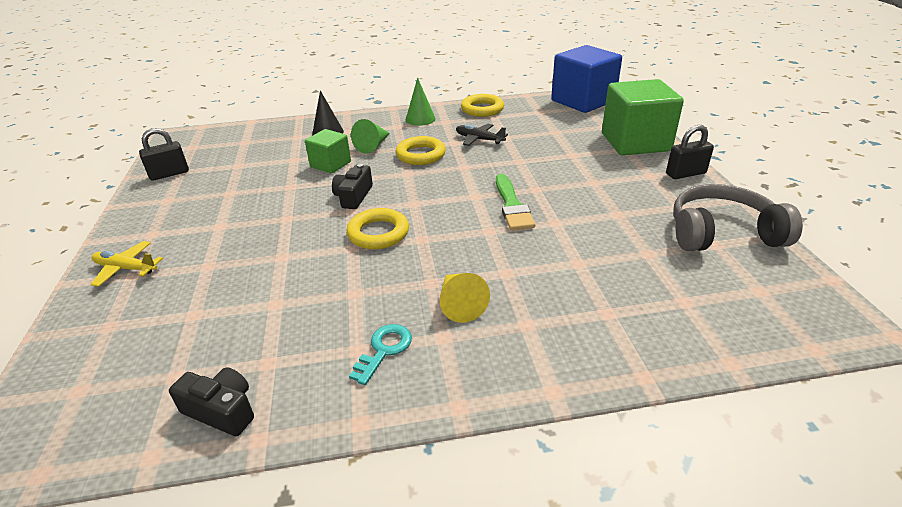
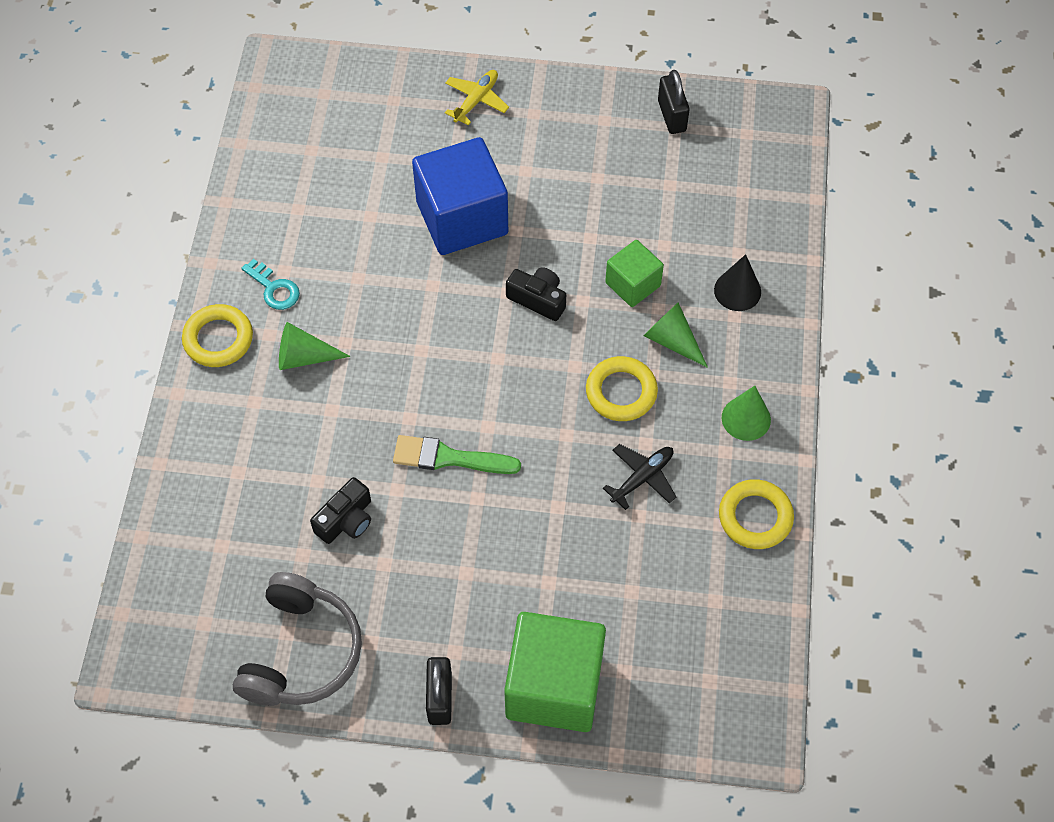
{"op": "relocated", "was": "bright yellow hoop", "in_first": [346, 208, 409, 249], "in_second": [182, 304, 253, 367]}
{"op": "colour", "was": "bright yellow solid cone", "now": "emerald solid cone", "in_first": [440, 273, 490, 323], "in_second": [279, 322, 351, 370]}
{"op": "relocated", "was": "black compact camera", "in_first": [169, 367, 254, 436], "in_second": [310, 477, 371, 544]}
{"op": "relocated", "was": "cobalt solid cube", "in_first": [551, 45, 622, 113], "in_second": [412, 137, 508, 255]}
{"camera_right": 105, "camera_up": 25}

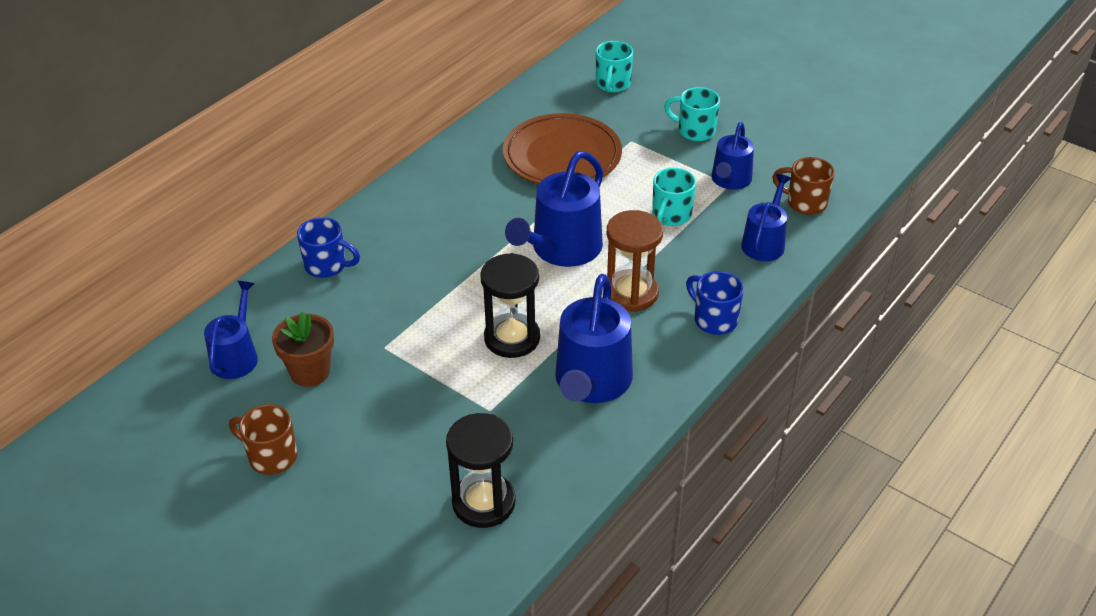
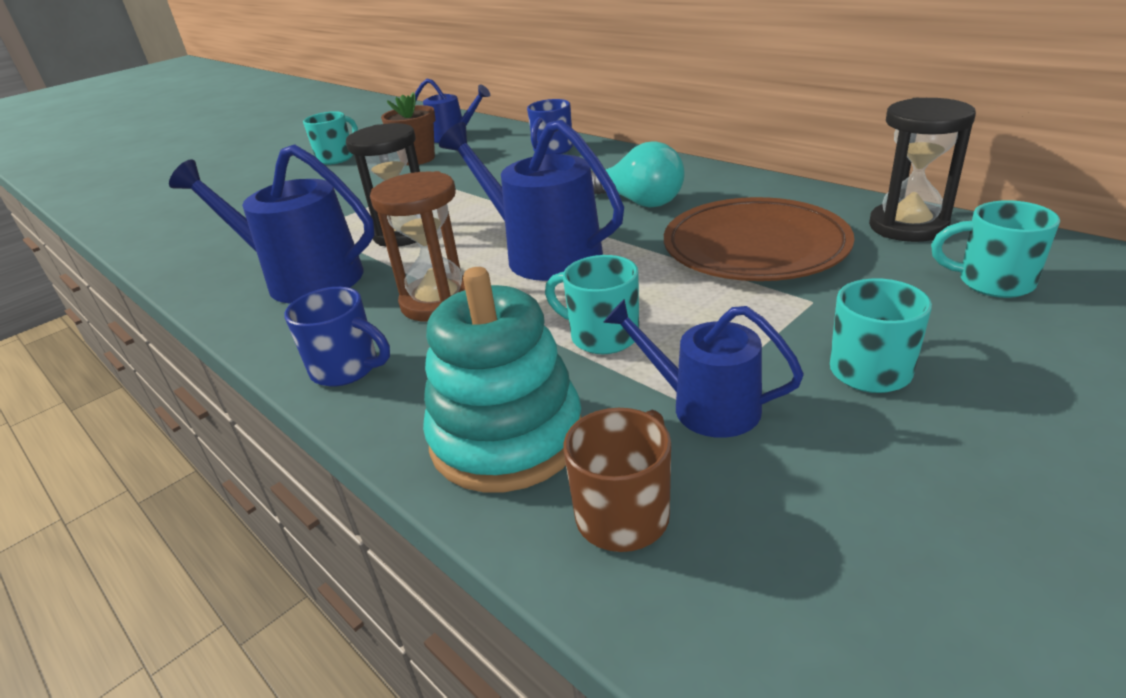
{"op": "spun", "was": "cobalt tea mug", "in_first": [686, 271, 744, 335], "in_second": [284, 287, 390, 387], "clockwise": 60}
{"op": "colour", "was": "russet tea mug", "now": "aqua tea mug", "in_first": [229, 404, 297, 475], "in_second": [303, 111, 358, 165]}
{"op": "exchanged", "was": "cobalt watering pot", "now": "aqua stacking toy", "in_first": [741, 174, 791, 261], "in_second": [423, 267, 582, 492]}
{"op": "appeared", "now": "aqua lightbulb", "in_second": [591, 141, 685, 208]}
{"op": "relocated", "was": "black sandglass", "in_first": [446, 413, 516, 528], "in_second": [869, 98, 976, 242]}
{"camera_right": 100, "camera_up": -10}

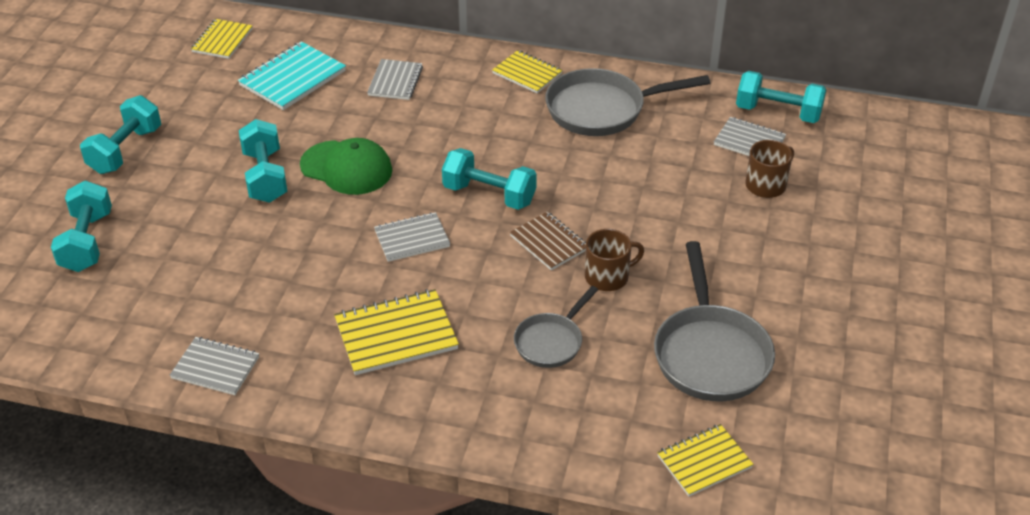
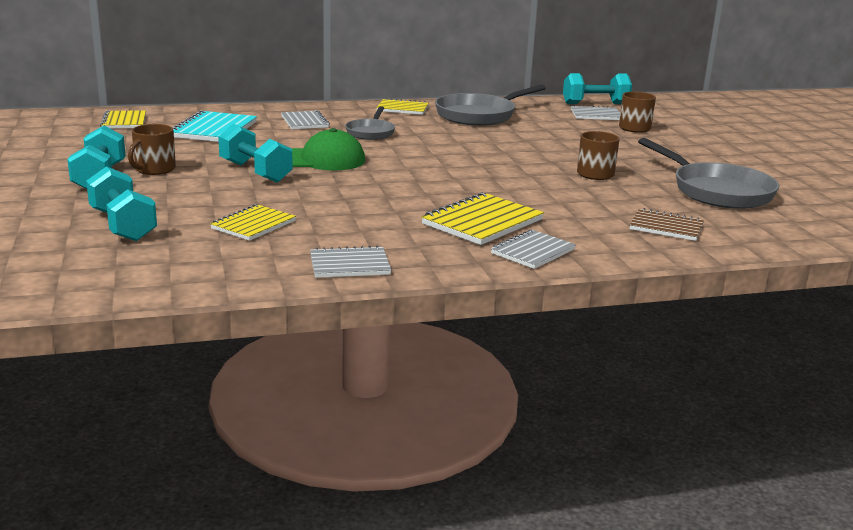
{"op": "appeared", "now": "russet tea mug", "in_second": [128, 124, 176, 175]}
{"op": "relocated", "was": "bright yellow exercise book", "in_first": [657, 424, 754, 497], "in_second": [210, 204, 296, 241]}
{"op": "relocated", "was": "ash-grey skillet", "in_first": [514, 286, 598, 368], "in_second": [345, 106, 395, 140]}
{"op": "relocated", "was": "ash-grey exercise book", "in_first": [374, 212, 450, 262], "in_second": [491, 229, 576, 269]}
{"op": "relocated", "was": "russet exercise book", "in_first": [510, 212, 586, 270], "in_second": [629, 208, 704, 241]}
{"op": "missing", "was": "aqua dumbbell", "in_first": [442, 148, 537, 210]}
{"camera_right": -30, "camera_up": -20}

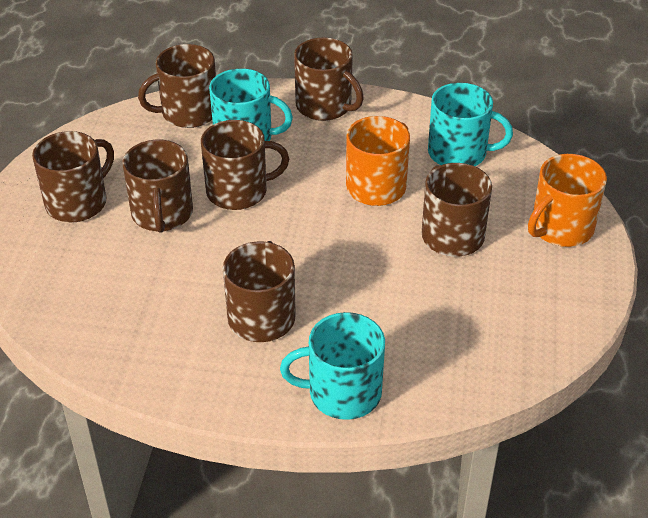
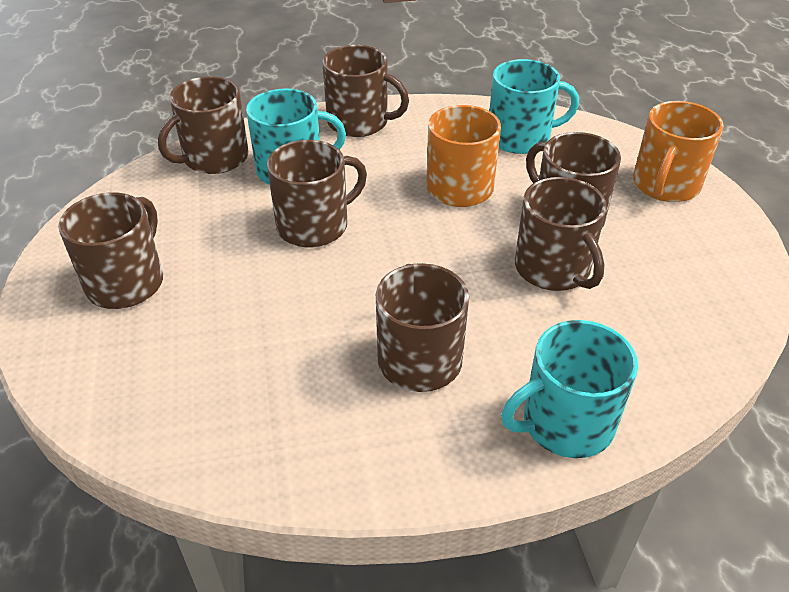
{"op": "relocated", "was": "russet tea mug", "in_first": [122, 140, 193, 233], "in_second": [515, 177, 607, 291]}
{"camera_right": -20, "camera_up": 0}

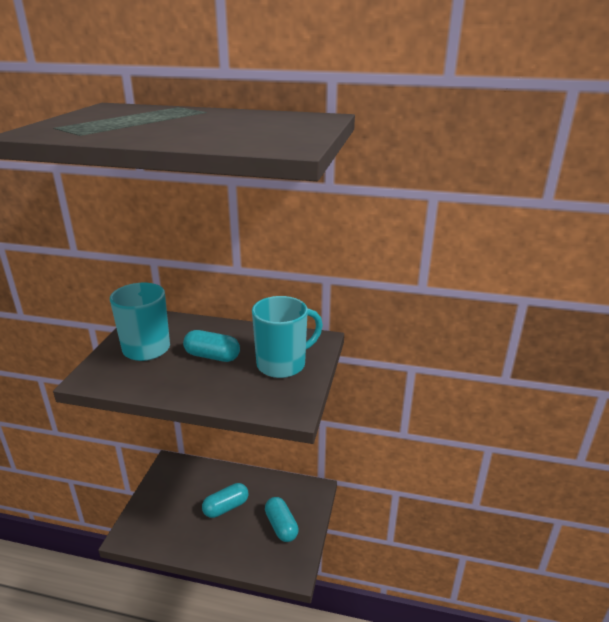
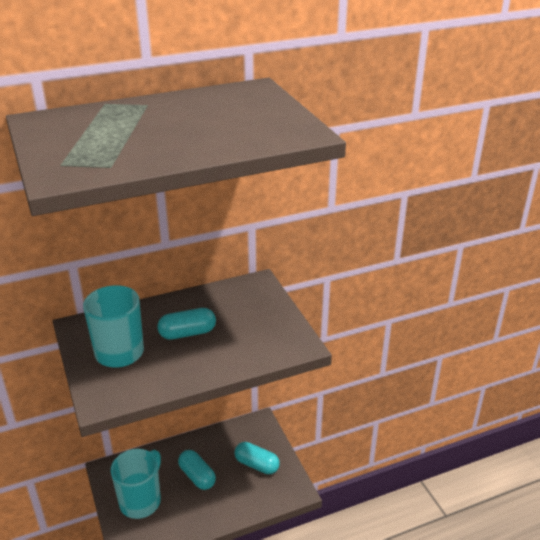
{"op": "relocated", "was": "aqua tea mug", "in_first": [252, 296, 323, 378], "in_second": [111, 449, 161, 519]}
{"op": "spun", "was": "aqua pill", "in_first": [202, 483, 248, 518], "in_second": [178, 450, 216, 490], "clockwise": -60}
{"camera_right": -35, "camera_up": 5}

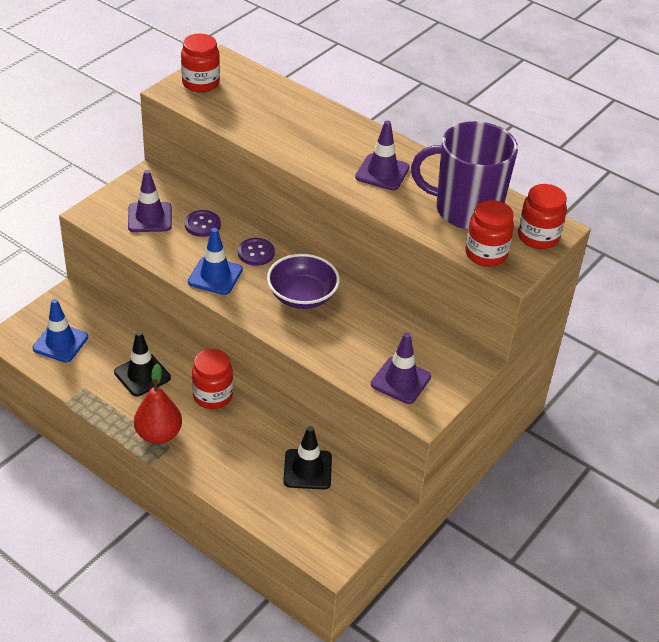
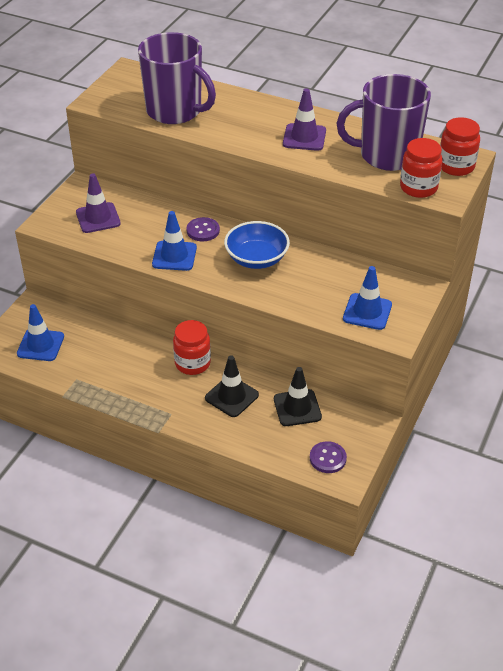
{"op": "appeared", "now": "violet tea mug", "in_second": [138, 32, 216, 124]}
{"op": "relocated", "was": "black road cone", "in_first": [114, 331, 171, 396], "in_second": [205, 355, 259, 417]}
{"op": "colour", "was": "violet bowl", "now": "cobalt bowl", "in_first": [267, 254, 340, 309], "in_second": [224, 221, 290, 269]}
{"op": "relocated", "was": "violet sewing button", "in_first": [185, 210, 221, 237], "in_second": [310, 441, 347, 473]}
{"op": "colour", "was": "violet road cone", "now": "cobalt road cone", "in_first": [371, 333, 431, 404], "in_second": [343, 266, 392, 330]}
{"op": "missing", "was": "crimson toy pear", "in_first": [134, 363, 182, 444]}
{"op": "missing", "was": "crimson jar", "in_first": [181, 34, 220, 93]}
{"camera_right": -10, "camera_up": 0}

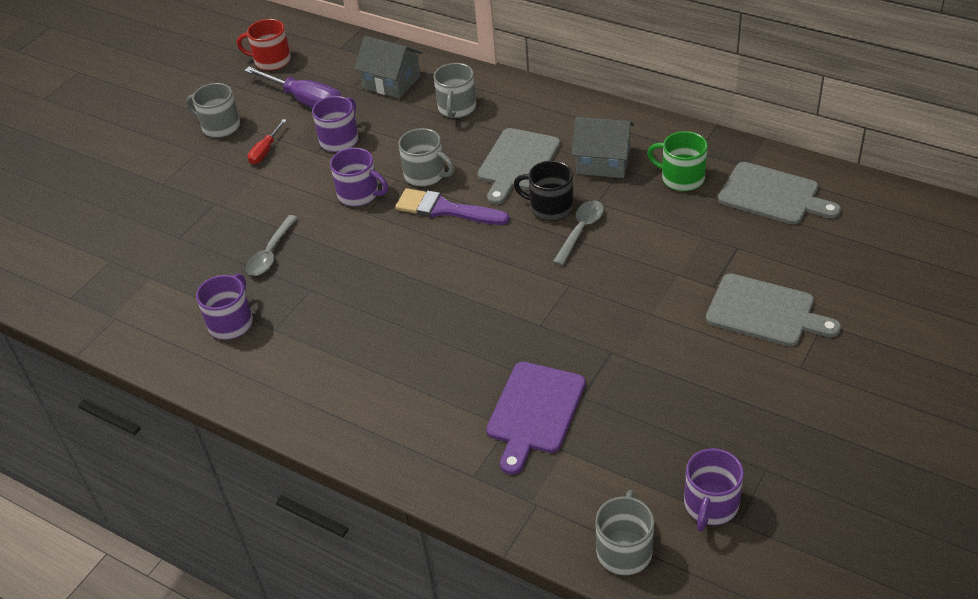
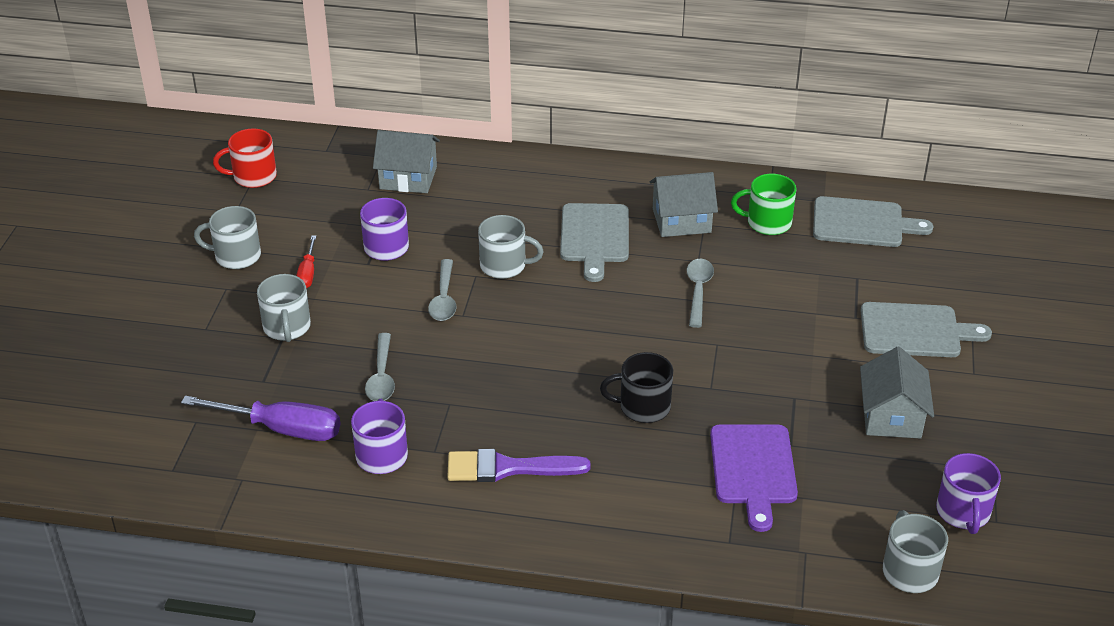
{"op": "relocated", "was": "violet screwdriver", "in_first": [244, 67, 342, 108], "in_second": [181, 396, 340, 441]}
{"op": "relocated", "was": "ash-grey tea mug", "in_first": [434, 63, 476, 118], "in_second": [257, 274, 311, 342]}
{"op": "exchanged", "was": "violet tea mug", "now": "ash-grey spoon", "in_first": [330, 148, 388, 206], "in_second": [428, 259, 457, 321]}
{"op": "relocated", "was": "violet paint brush", "in_first": [395, 188, 510, 225], "in_second": [447, 449, 591, 482]}
{"op": "relocated", "was": "black tea mug", "in_first": [514, 160, 574, 221], "in_second": [600, 352, 673, 423]}
{"op": "appeared", "now": "ash-grey house", "in_second": [860, 347, 934, 439]}
{"camera_right": -25, "camera_up": -5}

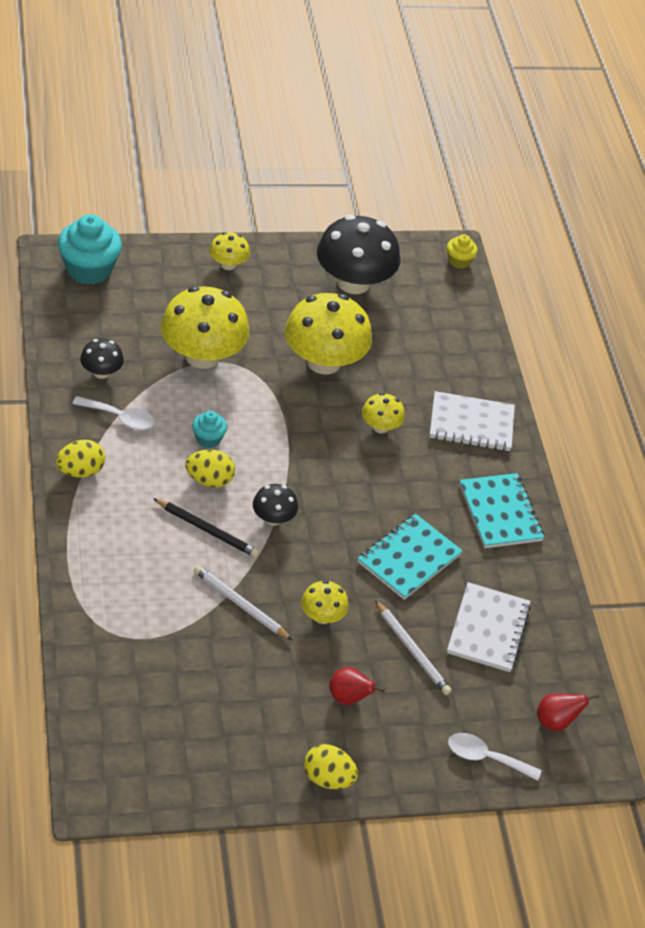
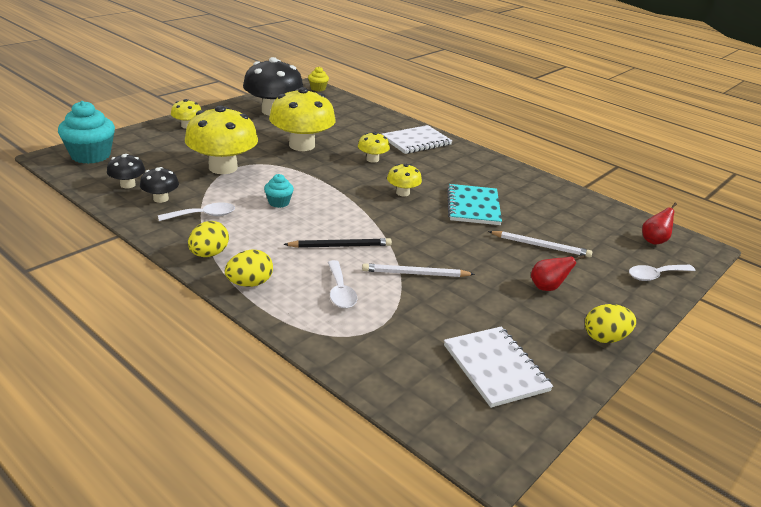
{"op": "relocated", "was": "black mushroom", "in_first": [253, 484, 298, 526], "in_second": [107, 154, 145, 188]}
{"op": "relocated", "was": "bright yellow egg", "in_first": [185, 449, 235, 488], "in_second": [225, 249, 273, 287]}
{"op": "appeared", "now": "snow-white spoon", "in_second": [328, 260, 357, 308]}
{"op": "relocated", "was": "bright yellow mushroom", "in_first": [301, 580, 349, 624], "in_second": [387, 164, 422, 196]}
{"op": "relocated", "was": "snow-white exercise book", "in_first": [447, 582, 531, 672], "in_second": [444, 327, 553, 408]}
{"op": "missing", "was": "aqua exercise book", "in_first": [459, 473, 544, 548]}
{"camera_right": -35, "camera_up": -15}

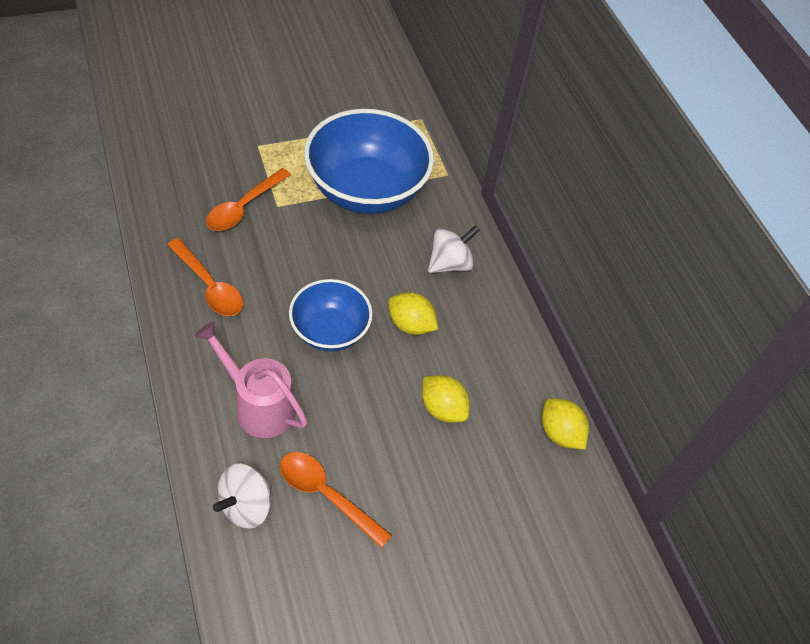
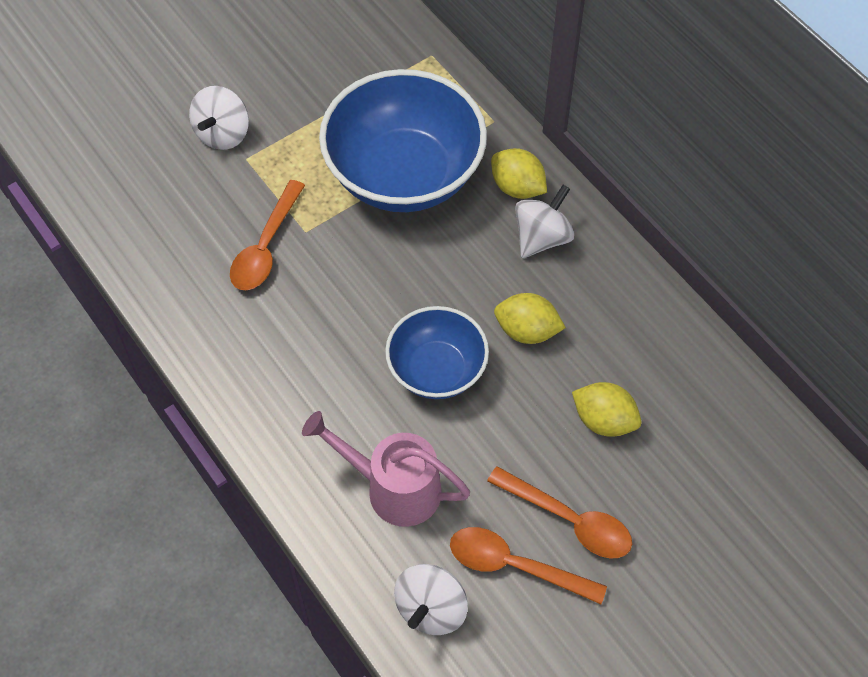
{"op": "appeared", "now": "snow-white toy top", "in_second": [189, 86, 249, 150]}
{"op": "relocated", "was": "orange spoon", "in_first": [167, 238, 243, 316], "in_second": [487, 466, 632, 559]}
{"op": "relocated", "was": "bright yellow lemon", "in_first": [542, 398, 589, 449], "in_second": [491, 148, 547, 199]}
{"camera_right": -10, "camera_up": 5}

